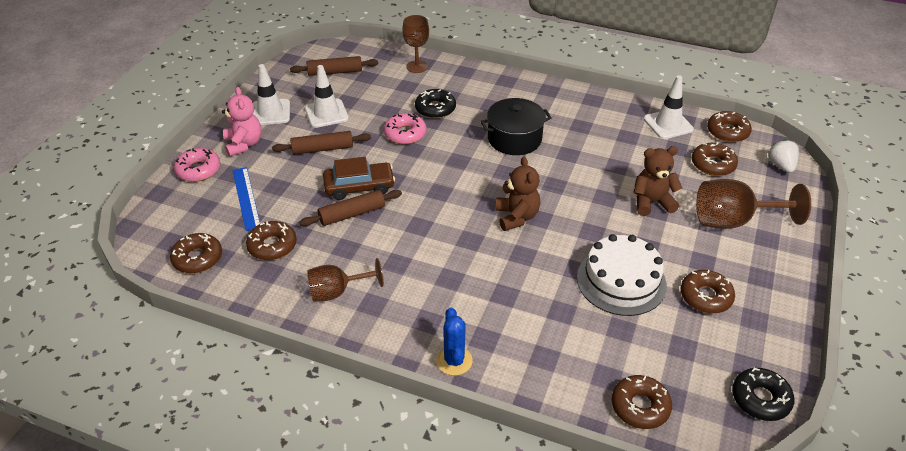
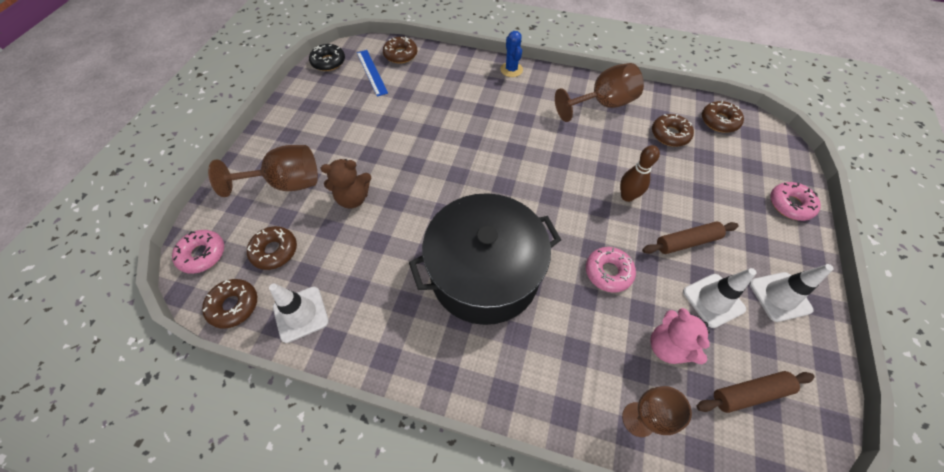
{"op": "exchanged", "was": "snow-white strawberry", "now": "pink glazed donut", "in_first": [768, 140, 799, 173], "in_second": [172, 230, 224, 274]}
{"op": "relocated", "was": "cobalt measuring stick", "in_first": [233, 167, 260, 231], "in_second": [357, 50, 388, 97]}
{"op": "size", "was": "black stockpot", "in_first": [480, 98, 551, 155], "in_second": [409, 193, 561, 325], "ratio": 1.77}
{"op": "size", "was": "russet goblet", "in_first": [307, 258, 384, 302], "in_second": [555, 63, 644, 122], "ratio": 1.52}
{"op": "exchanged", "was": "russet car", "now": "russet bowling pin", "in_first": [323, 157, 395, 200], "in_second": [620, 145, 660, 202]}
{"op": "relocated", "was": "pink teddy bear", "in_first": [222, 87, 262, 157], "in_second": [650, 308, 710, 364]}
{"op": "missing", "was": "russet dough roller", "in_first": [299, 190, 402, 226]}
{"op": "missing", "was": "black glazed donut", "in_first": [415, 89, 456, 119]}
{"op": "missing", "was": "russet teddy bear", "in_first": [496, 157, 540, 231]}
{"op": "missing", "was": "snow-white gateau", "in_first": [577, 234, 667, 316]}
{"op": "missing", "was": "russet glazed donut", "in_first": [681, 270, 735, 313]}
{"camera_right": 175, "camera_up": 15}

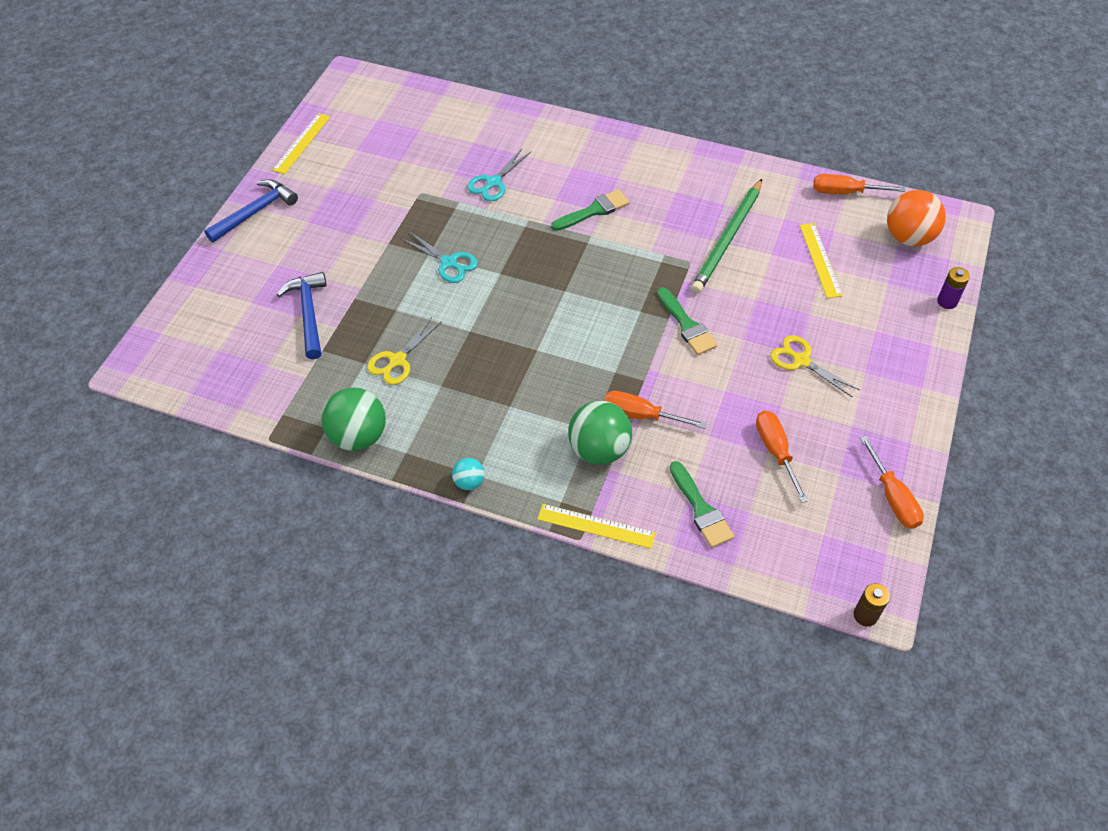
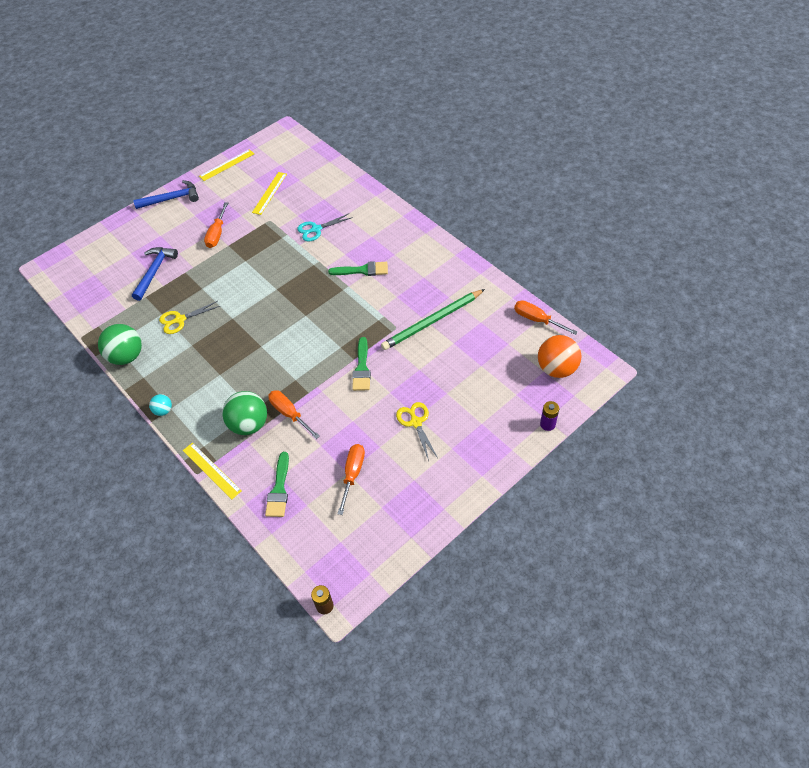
{"op": "relocated", "was": "orange screwdriver", "in_first": [860, 435, 924, 529], "in_second": [204, 202, 228, 248]}
{"op": "relocated", "was": "bright yellow measuring stick", "in_first": [800, 223, 843, 298], "in_second": [252, 172, 287, 215]}
{"op": "missing", "was": "aqua pair of scissors", "in_first": [402, 231, 478, 283]}
{"camera_right": 30, "camera_up": 0}

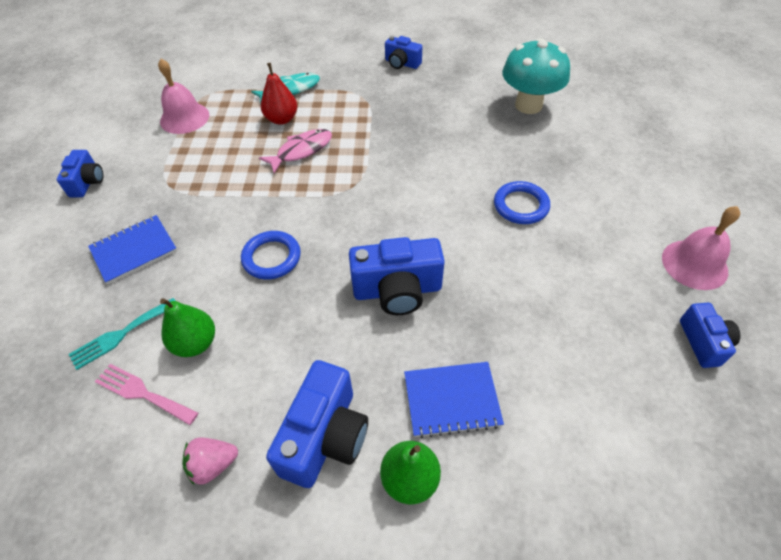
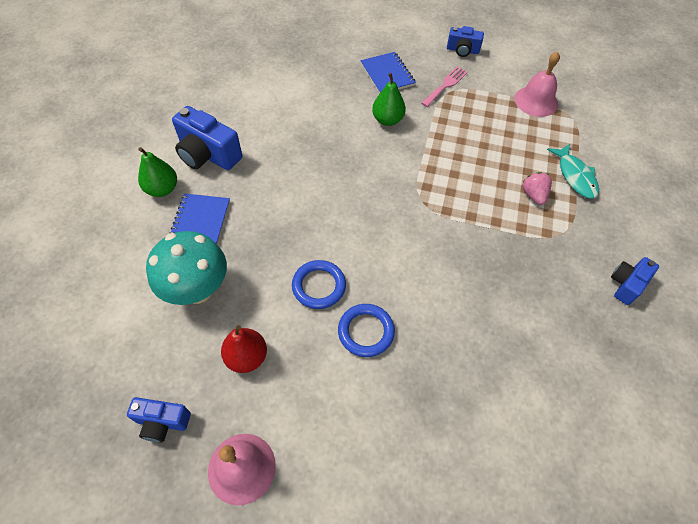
{"op": "relocated", "was": "aqua mushroom", "in_first": [502, 38, 570, 114], "in_second": [146, 231, 227, 305]}
{"op": "relocated", "was": "crimson toy pear", "in_first": [261, 63, 297, 125], "in_second": [221, 325, 267, 373]}
{"op": "relocated", "was": "cobalt hoop", "in_first": [241, 231, 301, 280], "in_second": [292, 260, 346, 309]}
{"op": "relocated", "was": "emerald toy pear", "in_first": [160, 298, 215, 357], "in_second": [372, 73, 406, 126]}
{"op": "relocated", "was": "pink table fork", "in_first": [95, 364, 198, 425], "in_second": [421, 67, 468, 107]}
{"op": "relocated", "was": "pink strawberry", "in_first": [182, 438, 238, 485], "in_second": [522, 172, 552, 205]}
{"op": "missing", "was": "aqua table fork", "in_first": [69, 298, 175, 370]}
{"op": "missing", "was": "pink fish figure", "in_first": [259, 129, 332, 173]}
{"op": "missing", "was": "cobalt compact camera", "in_first": [349, 237, 445, 315]}
{"camera_right": 100, "camera_up": 5}

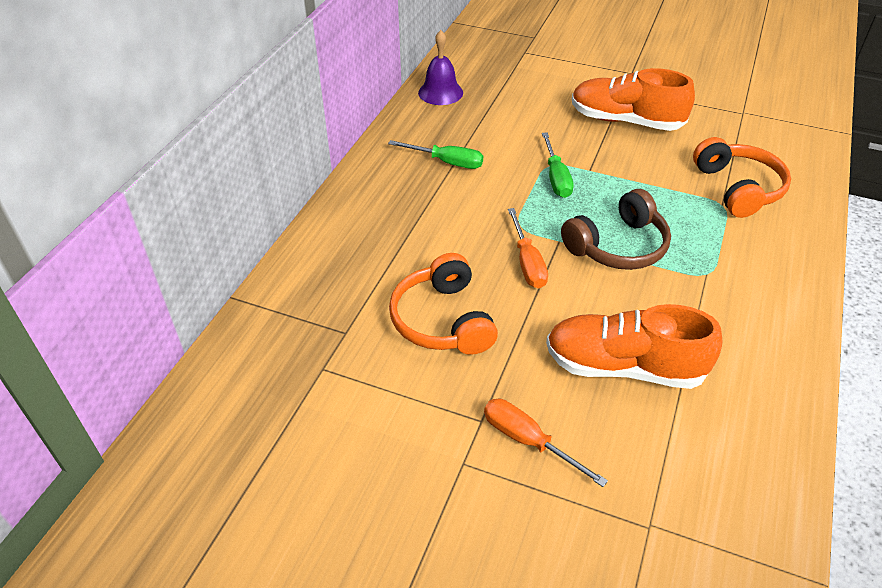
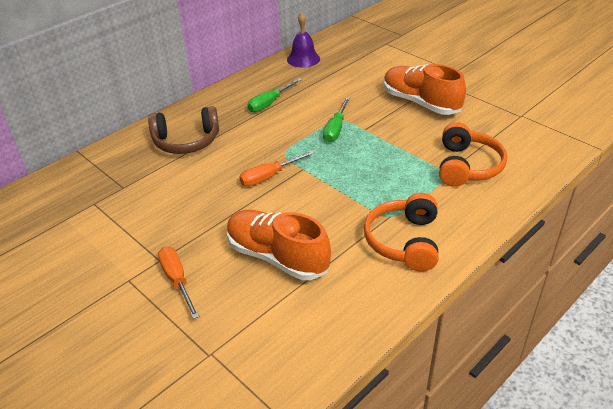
{"op": "relocated", "was": "russet headset", "in_first": [561, 189, 671, 270], "in_second": [148, 106, 219, 154]}
{"op": "spun", "was": "orange screwdriver", "in_first": [508, 208, 548, 288], "in_second": [239, 151, 315, 186], "clockwise": 45}
{"op": "spun", "was": "emerald screwdriver", "in_first": [388, 140, 483, 169], "in_second": [247, 78, 302, 112], "clockwise": 90}
{"op": "relocated", "was": "orange headset", "in_first": [389, 253, 498, 355], "in_second": [364, 193, 439, 271]}
{"camera_right": 25, "camera_up": -5}

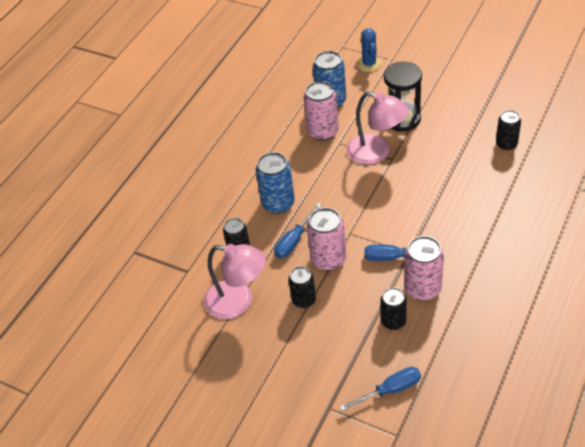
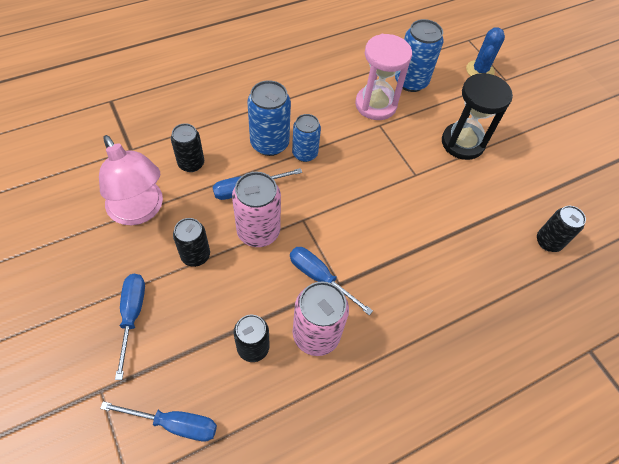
{"op": "appeared", "now": "cobalt screwdriver", "in_second": [115, 274, 145, 380]}
{"op": "appeared", "now": "cobalt tin", "in_second": [292, 114, 321, 162]}
{"op": "exchanged", "was": "pink tin", "now": "pink sandglass", "in_first": [304, 81, 339, 141], "in_second": [355, 34, 412, 120]}
{"op": "missing", "was": "pink desk lamp", "in_first": [347, 92, 409, 165]}
{"camera_right": 25, "camera_up": 10}

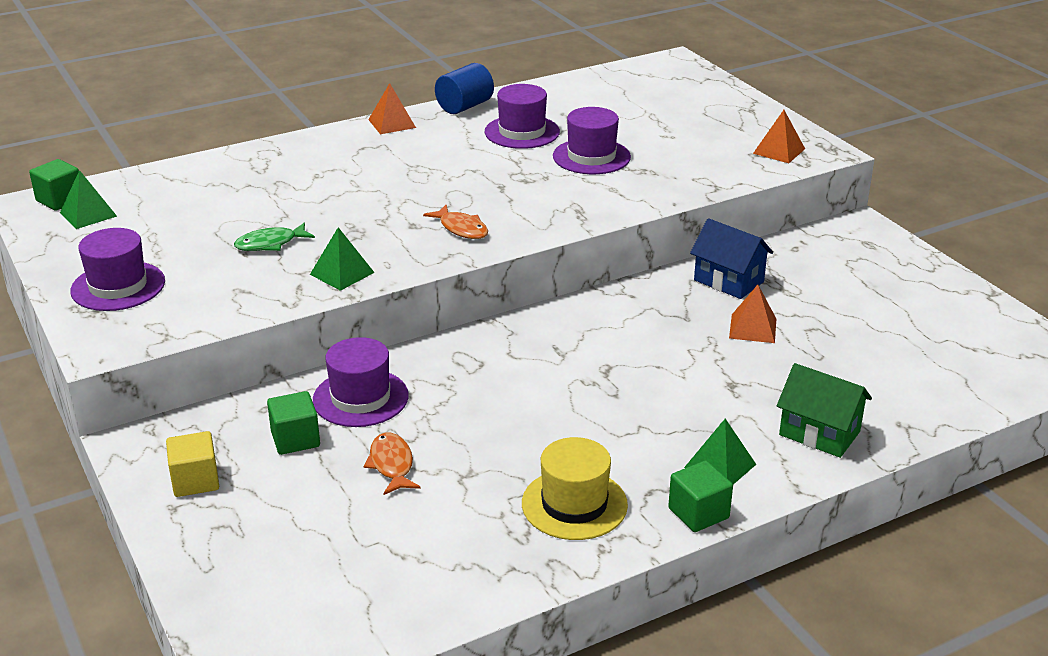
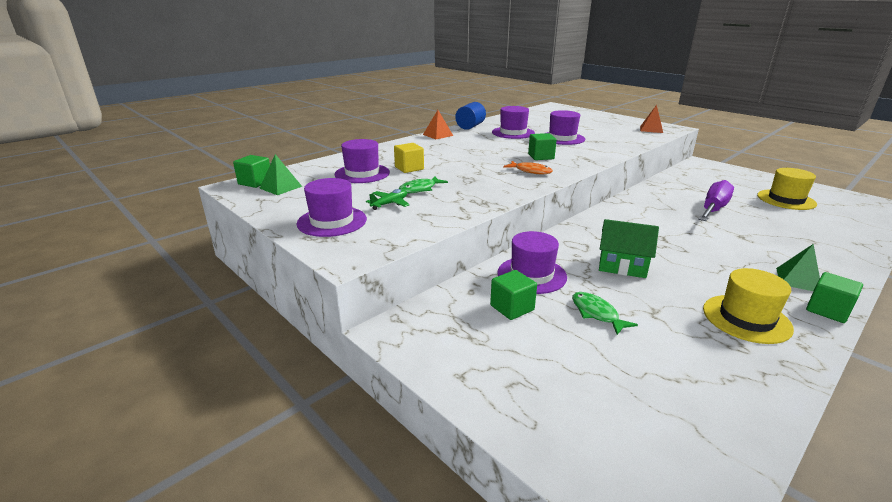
{"op": "appeared", "now": "violet top hat", "in_second": [335, 139, 390, 183]}
{"op": "appeared", "now": "emerald aeroplane", "in_second": [366, 189, 410, 210]}
{"op": "relocated", "was": "bright yellow solid cube", "in_first": [166, 431, 219, 497], "in_second": [394, 143, 424, 173]}
{"op": "appeared", "now": "emerald solid cube", "in_second": [528, 133, 557, 160]}
{"op": "colour", "was": "orange fish figure", "now": "emerald fish figure", "in_first": [364, 433, 420, 495], "in_second": [572, 292, 638, 335]}
{"op": "relocated", "was": "emerald house", "in_first": [777, 363, 872, 458], "in_second": [599, 219, 659, 278]}
{"op": "exchanged", "was": "orange pyramid", "now": "violet screwdriver", "in_first": [729, 285, 776, 343], "in_second": [698, 180, 734, 221]}
{"op": "appeared", "now": "bright yellow top hat", "in_second": [757, 168, 817, 210]}
{"op": "missing", "was": "emerald pyramid", "in_first": [310, 227, 375, 291]}
{"op": "missing", "was": "cobalt house", "in_first": [690, 218, 773, 299]}
{"camera_right": -15, "camera_up": -5}

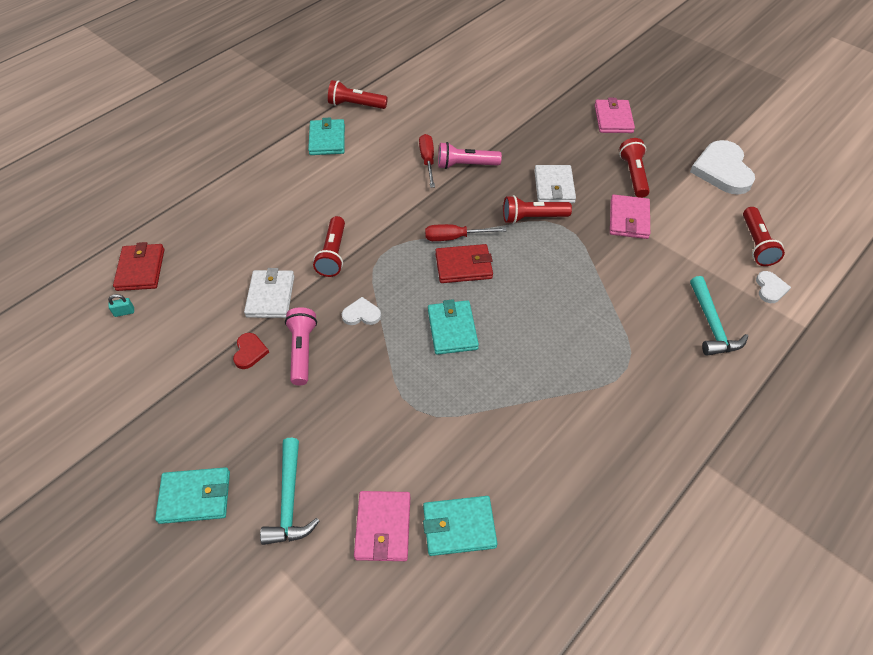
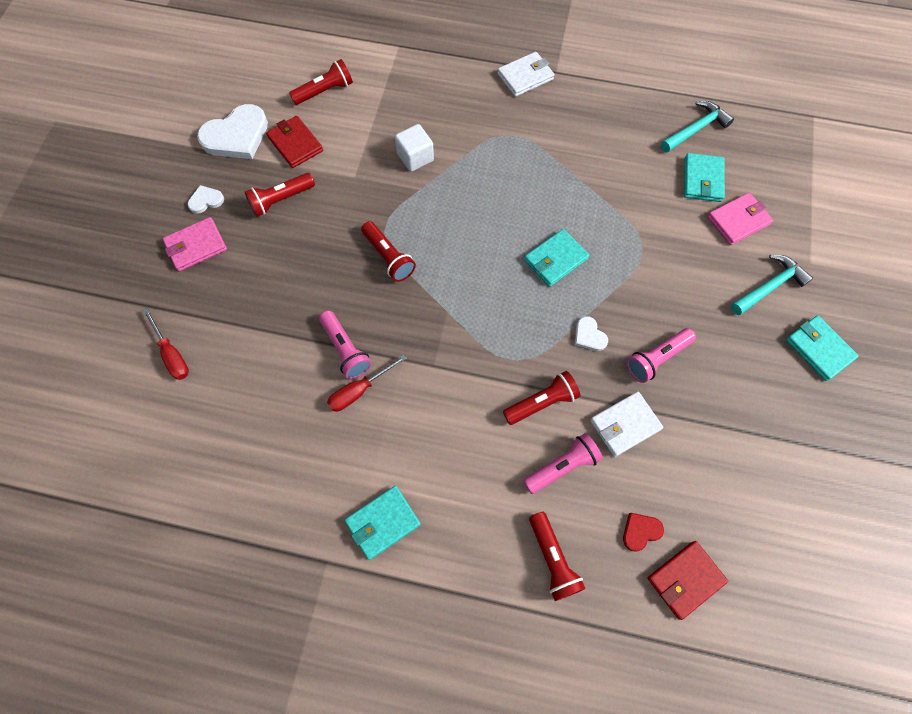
{"op": "relocated", "was": "crimson screwdriver", "in_first": [425, 224, 507, 241], "in_second": [143, 308, 189, 380]}
{"op": "relocated", "was": "snow-white heart", "in_first": [756, 271, 791, 303], "in_second": [188, 185, 224, 214]}
{"op": "relocated", "was": "crimson billfold", "in_first": [435, 244, 493, 283], "in_second": [266, 116, 323, 168]}
{"op": "appeared", "now": "snow-white solid cube", "in_second": [395, 124, 434, 172]}
{"op": "relocated", "was": "snow-white billfold", "in_first": [534, 165, 576, 203], "in_second": [497, 52, 554, 97]}
{"op": "appeared", "now": "pink torch", "in_second": [523, 433, 603, 494]}
{"op": "relocated", "was": "crimson torch", "in_first": [328, 80, 388, 109], "in_second": [529, 512, 586, 601]}
{"op": "relocated", "was": "crimson heart", "in_first": [233, 333, 269, 369], "in_second": [623, 513, 664, 552]}
{"op": "relocated", "was": "aqua hammer", "in_first": [690, 276, 748, 356], "in_second": [661, 101, 734, 153]}
{"op": "spun", "was": "aqua billfold", "in_first": [423, 496, 498, 556], "in_second": [684, 153, 725, 202], "clockwise": 45}
{"op": "missing", "was": "aqua padlock", "in_first": [108, 294, 134, 317]}
{"op": "missing", "was": "pink billfold", "in_first": [610, 195, 650, 239]}
{"camera_right": -120, "camera_up": 15}

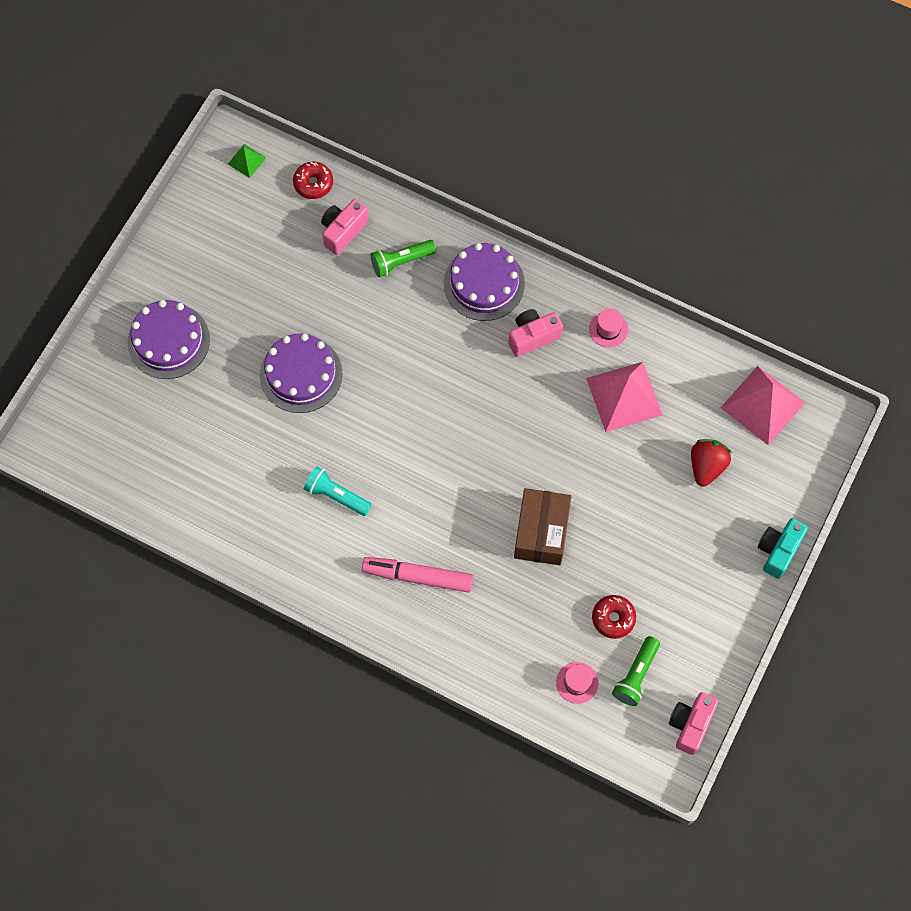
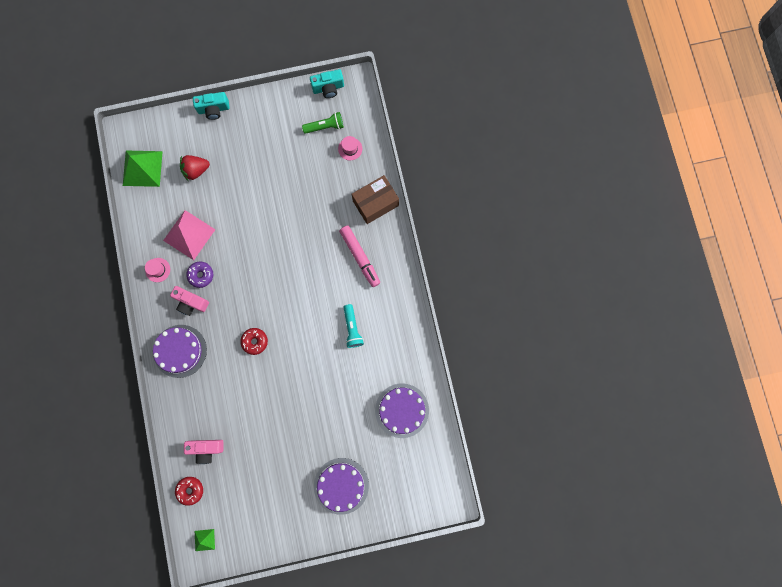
{"op": "colour", "was": "pink pyramid", "now": "emerald pyramid", "in_first": [721, 366, 805, 445], "in_second": [123, 151, 163, 187]}
{"op": "appeared", "now": "violet glazed donut", "in_second": [186, 261, 213, 288]}
{"op": "relocated", "was": "crimson glazed donut", "in_first": [592, 595, 636, 639], "in_second": [240, 328, 268, 355]}
{"op": "colour", "was": "pink compact camera", "now": "aqua compact camera", "in_first": [669, 692, 718, 755], "in_second": [310, 69, 344, 98]}
{"op": "relocated", "was": "russet parcel", "in_first": [514, 488, 572, 565], "in_second": [352, 175, 399, 224]}
{"op": "relocated", "was": "violet gateau", "in_first": [260, 333, 343, 413], "in_second": [375, 384, 429, 438]}
{"op": "missing", "was": "emerald torch", "in_first": [371, 240, 437, 277]}
{"camera_right": -130, "camera_up": 10}

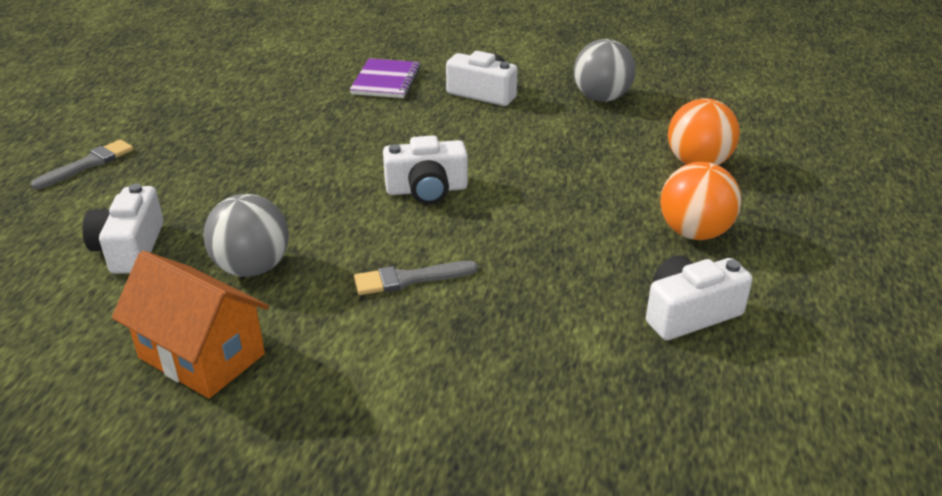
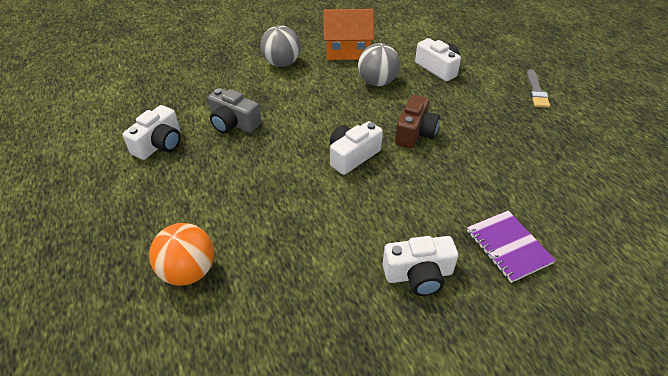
{"op": "appeared", "now": "ash-grey compact camera", "in_second": [208, 88, 261, 134]}
{"op": "relocated", "was": "ash-grey sphere", "in_first": [574, 39, 636, 102], "in_second": [260, 25, 300, 67]}
{"op": "appeared", "now": "russet compact camera", "in_second": [395, 95, 440, 148]}
{"op": "missing", "was": "ash-grey paint brush", "in_first": [354, 261, 478, 295]}
{"op": "missing", "was": "orange sphere", "in_first": [660, 162, 741, 240]}
{"camera_right": 145, "camera_up": 10}

